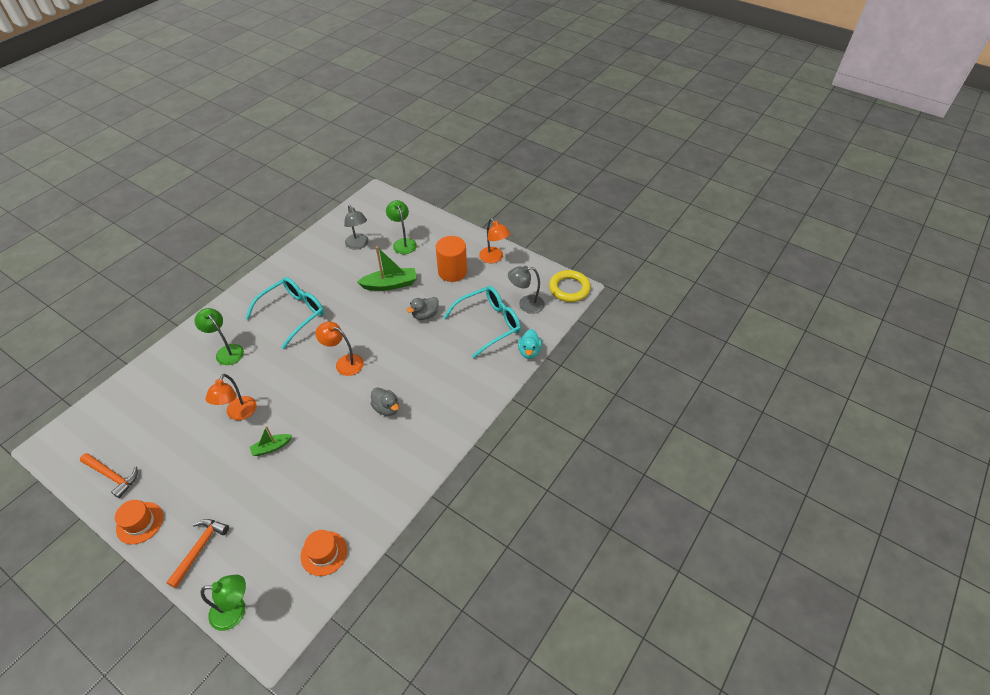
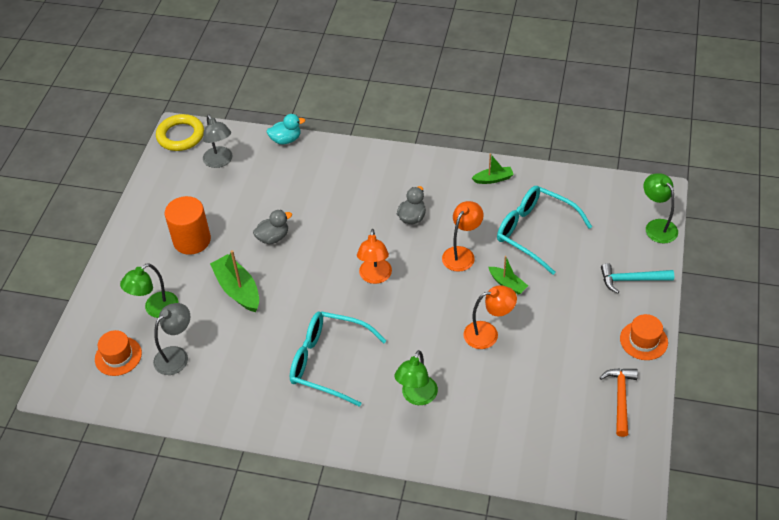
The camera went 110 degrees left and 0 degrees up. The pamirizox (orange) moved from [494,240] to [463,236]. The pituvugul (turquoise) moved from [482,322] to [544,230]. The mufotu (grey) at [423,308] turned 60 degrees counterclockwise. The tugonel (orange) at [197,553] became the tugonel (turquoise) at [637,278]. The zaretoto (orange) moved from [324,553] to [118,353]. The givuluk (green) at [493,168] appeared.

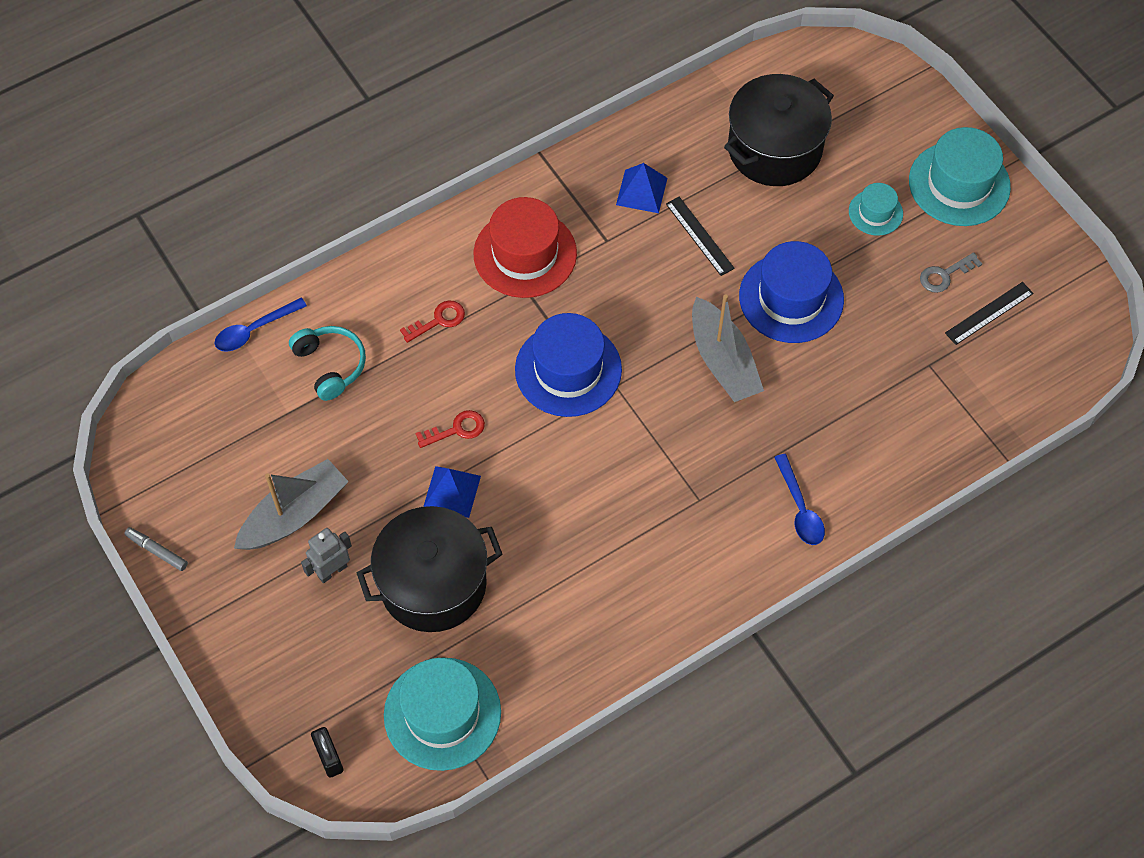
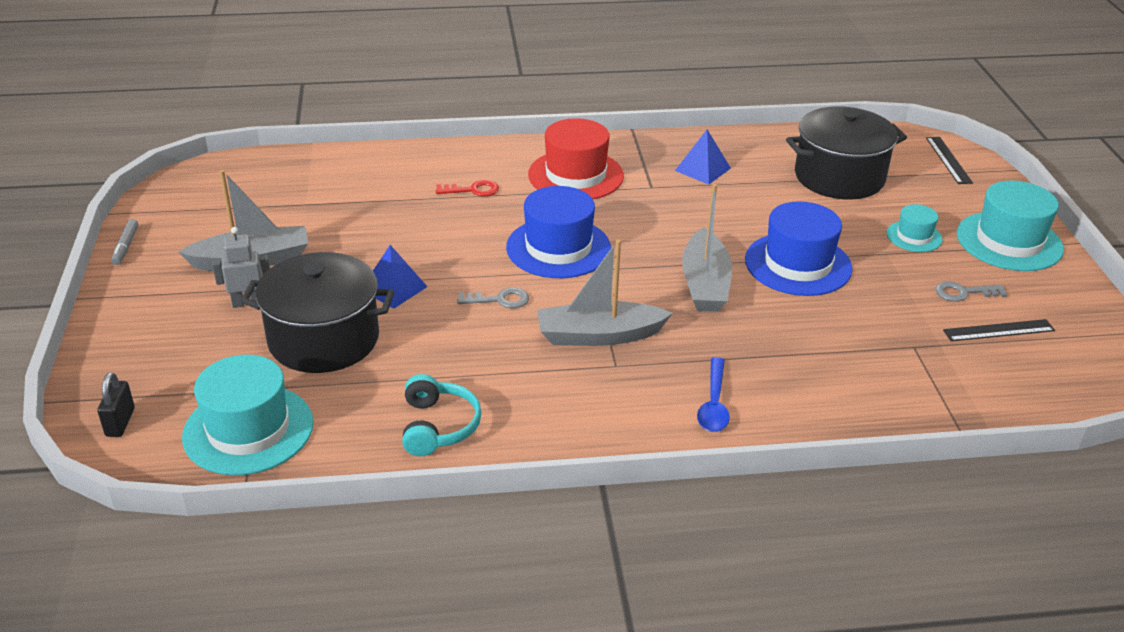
The camera went 25 degrees right and 25 degrees down. The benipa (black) moved from [700,236] to [949,160]. The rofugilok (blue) at [261,324] disappeared. The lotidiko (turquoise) moved from [327,363] to [442,415]. The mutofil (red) at [450,429] disappeared. The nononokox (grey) at [156,549] turned 150 degrees counterclockwise. The givuluk (grey) at [605,293] appeared. The mutofil (grey) at [493,298] appeared.

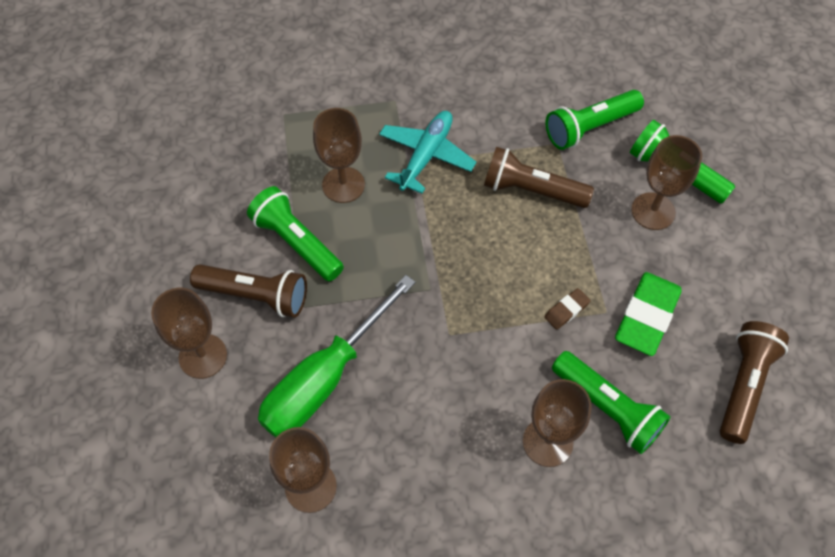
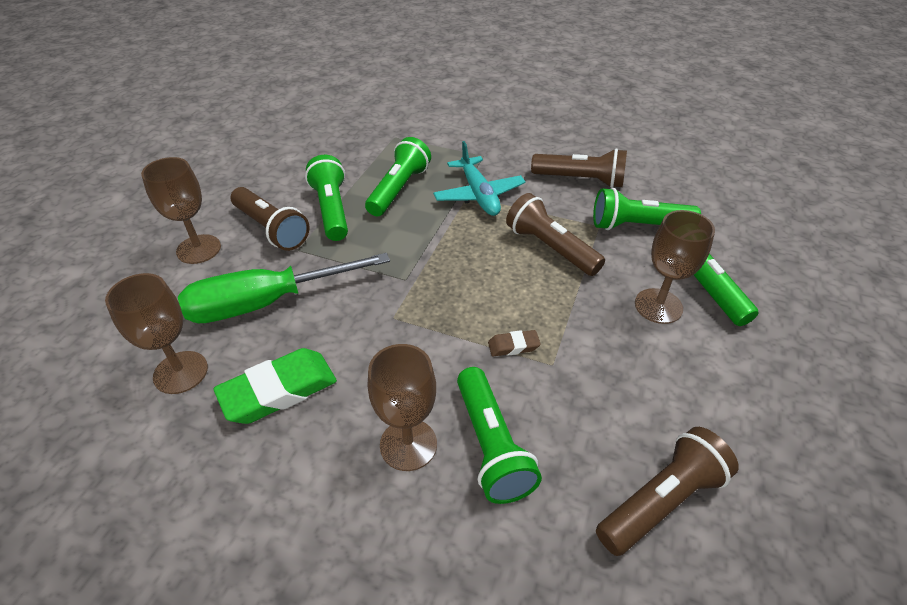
The camera went 30 degrees right and 15 degrees down. The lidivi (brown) at [339,155] was replaced by the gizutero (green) at [398,176]. The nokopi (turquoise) at [427,152] turned 105 degrees clockwise. The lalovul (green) moved from [648,314] to [275,386]. The gizutero (brown) at [579,168] appeared.

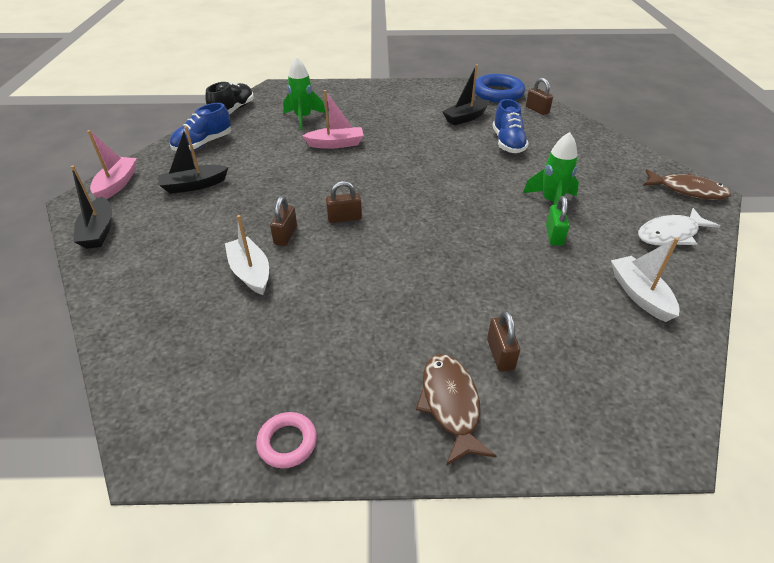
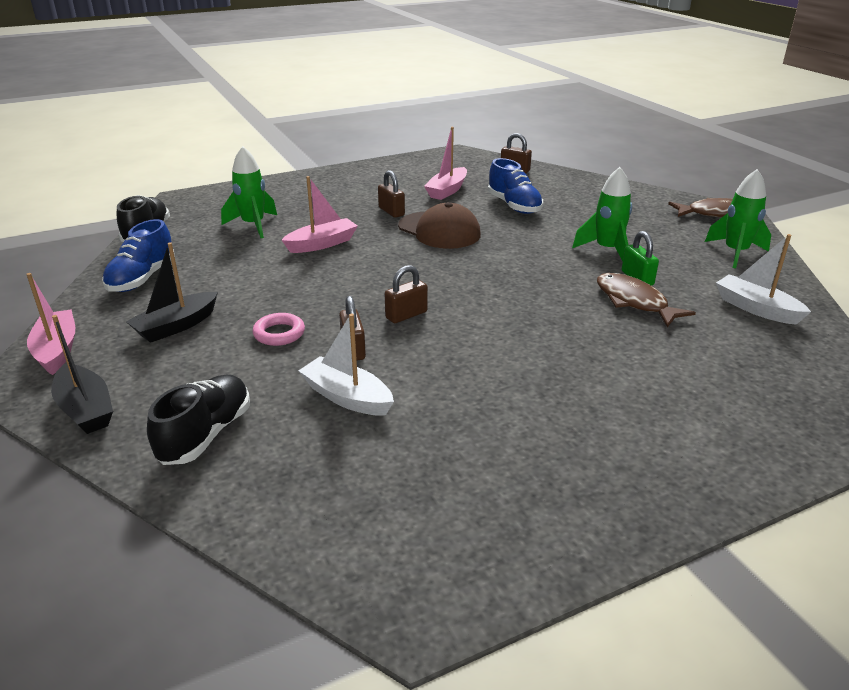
The camera went 25 degrees left and 10 degrees down. The givuluk (black) at [465,95] became the givuluk (pink) at [445,163]. The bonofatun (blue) at [499,88] disappeared. The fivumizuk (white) at [679,226] was replaced by the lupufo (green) at [738,218]. The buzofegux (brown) moved from [503,341] to [391,194]. The fivumizuk (brown) moved from [456,410] to [646,300]. The bonofatun (pink) moved from [286,440] to [278,329]. The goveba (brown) at [439,225] appeared. The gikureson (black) at [198,420] appeared.

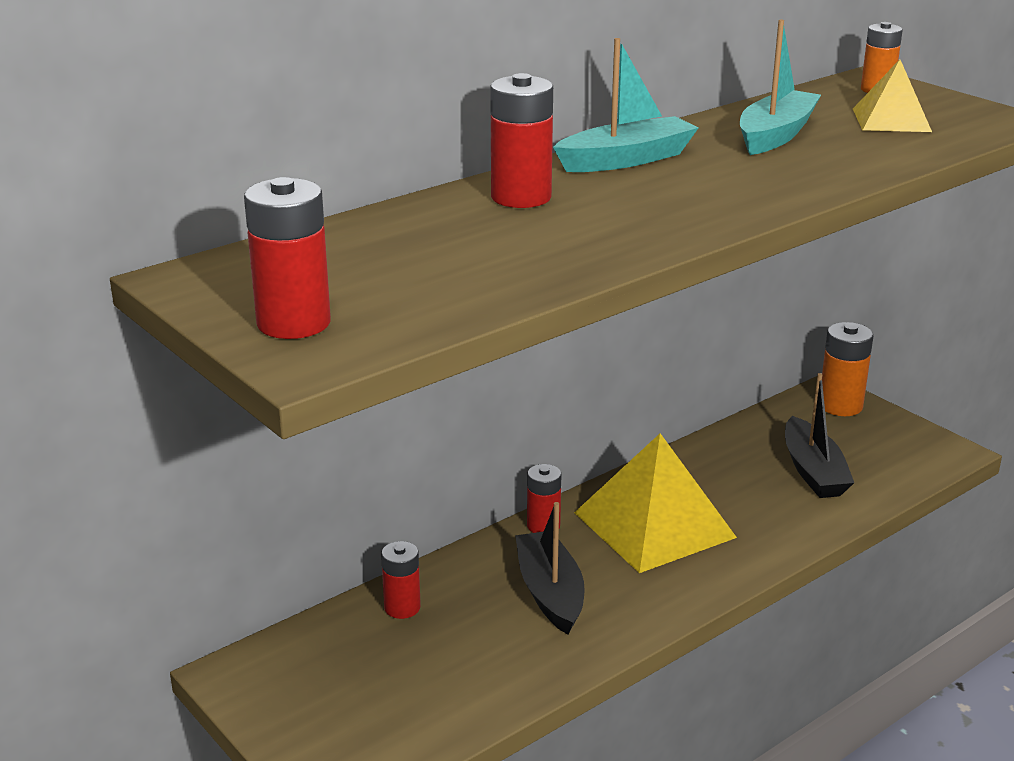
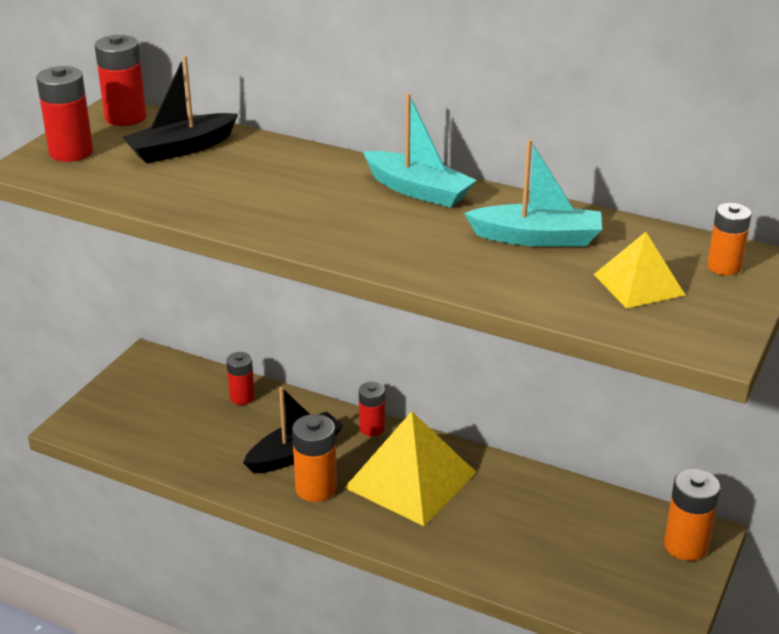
The camera went 65 degrees right and 5 degrees up. The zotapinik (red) moved from [521,140] to [121,80]. The givuluk (black) moved from [819,435] to [180,110]. The zotapinik (orange) at [314,458] appeared.

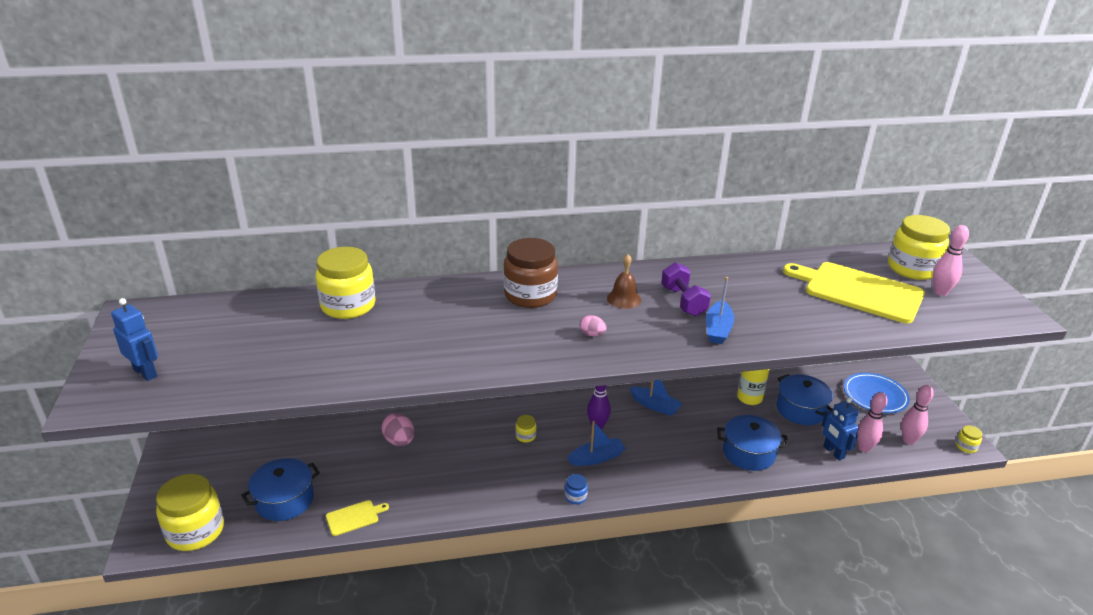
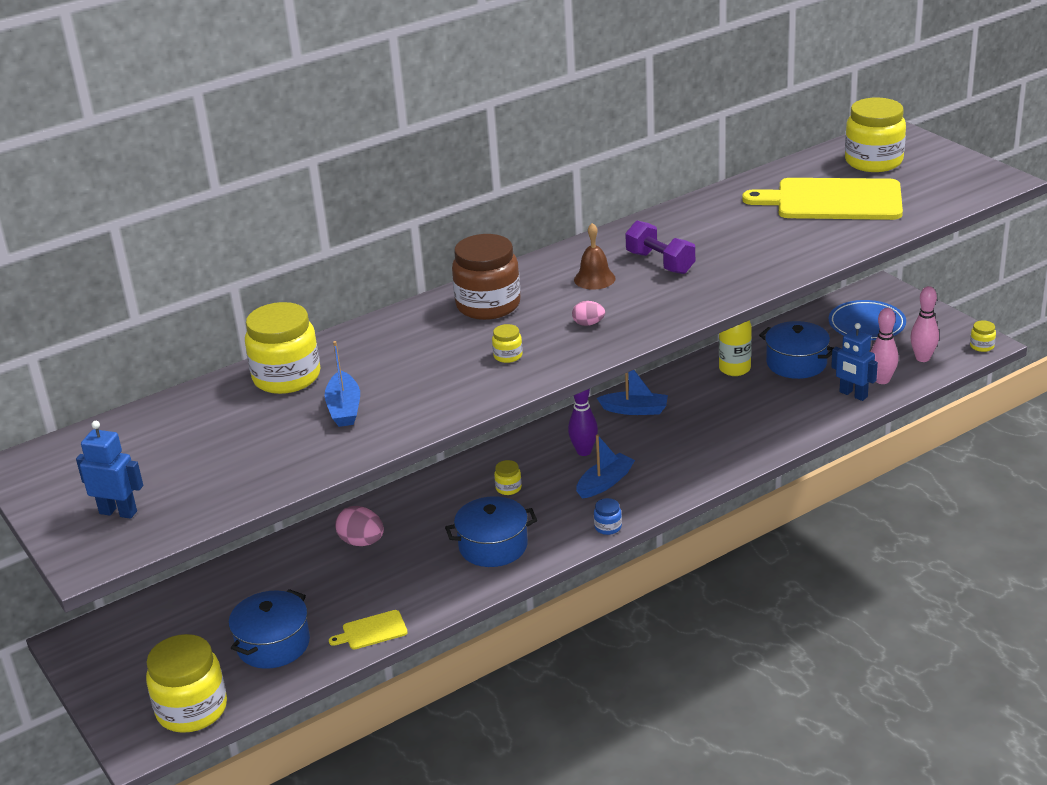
The camera went 20 degrees left and 0 degrees up. The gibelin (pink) at [951,260] disappeared. The givuluk (blue) moved from [720,310] to [342,384]. The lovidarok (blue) moved from [752,443] to [491,531]. The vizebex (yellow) at [357,518] turned 150 degrees counterclockwise. The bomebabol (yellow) at [507,343] appeared.

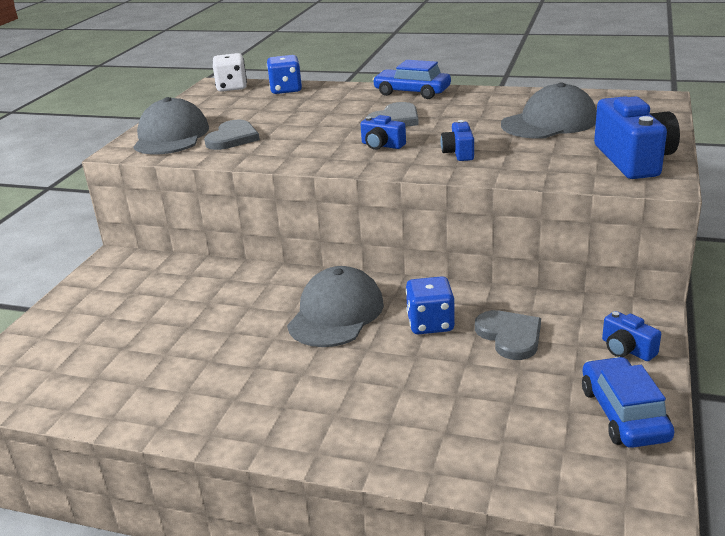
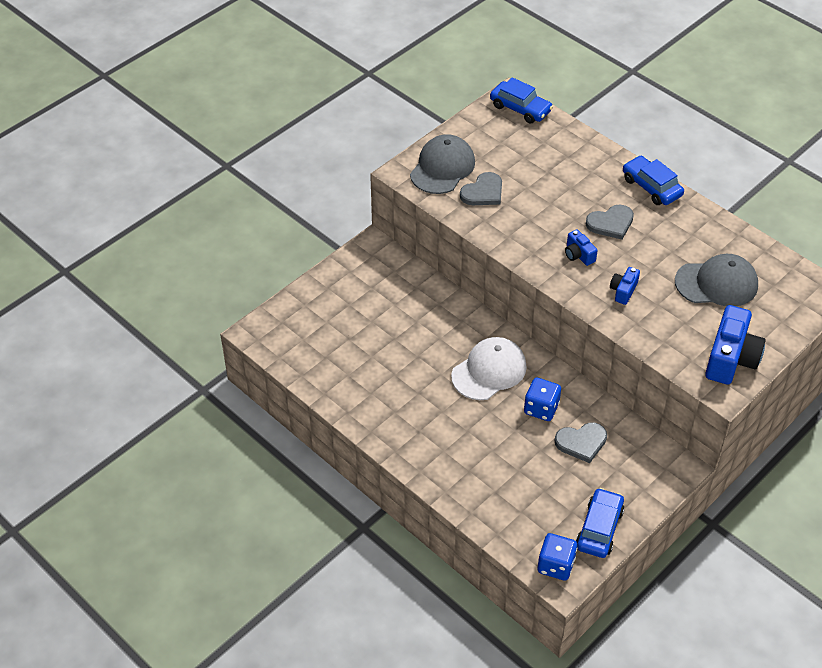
The camera went 25 degrees right and 20 degrees up. The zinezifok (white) at [229,72] was replaced by the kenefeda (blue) at [521,100]. The zinezifok (blue) moved from [284,74] to [557,556]. The goveba (grey) at [335,306] became the goveba (white) at [489,368]. The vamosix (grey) at [508,335] turned 75 degrees clockwise. The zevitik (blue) at [631,336] disappeared.

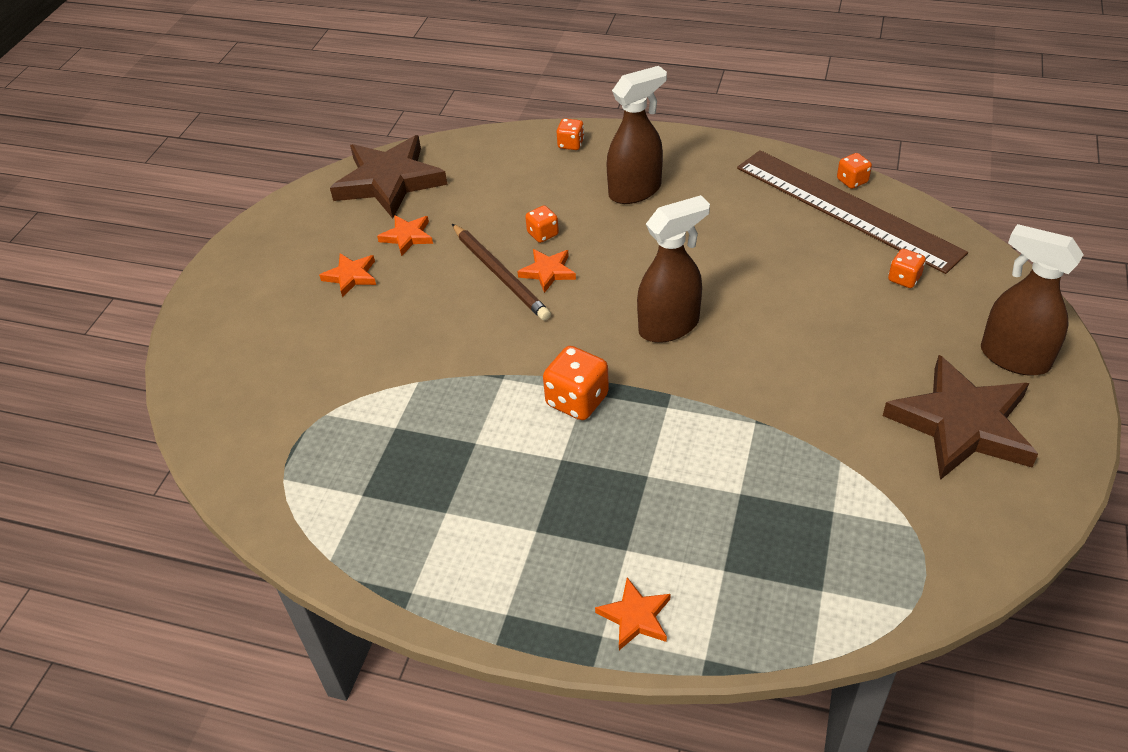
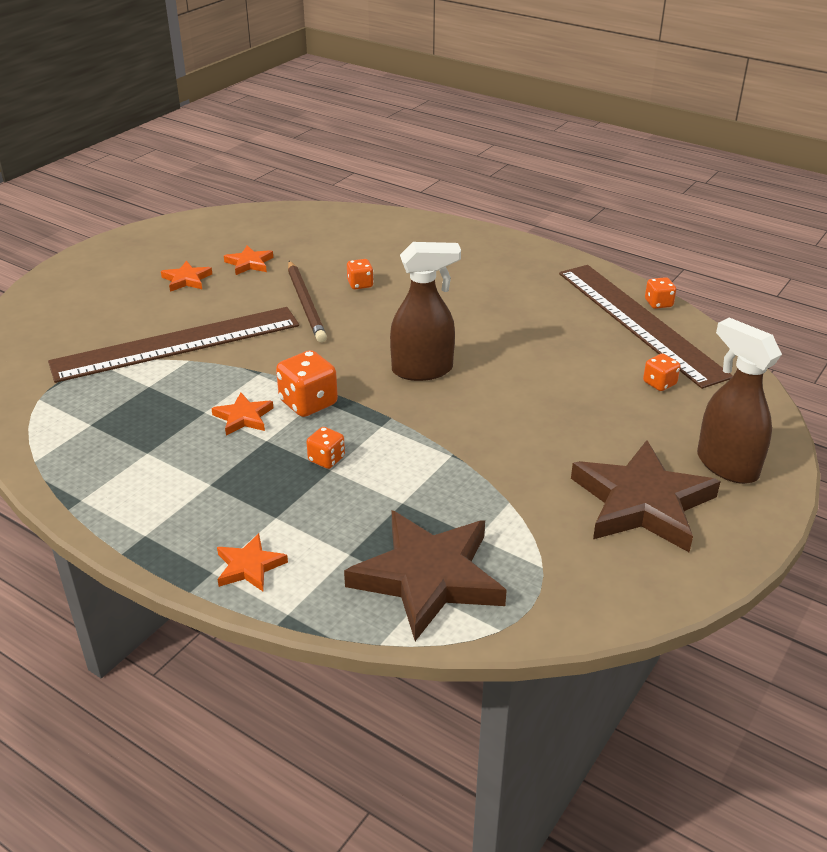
The camera went 15 degrees right and 10 degrees down. The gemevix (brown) at [636,135] disappeared. The zinezifok (orange) moved from [570,134] to [325,448]. The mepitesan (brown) moved from [388,176] to [425,575]. The mepitesan (orange) moved from [546,271] to [242,414]. The benipa (brown) at [173,345] appeared.

